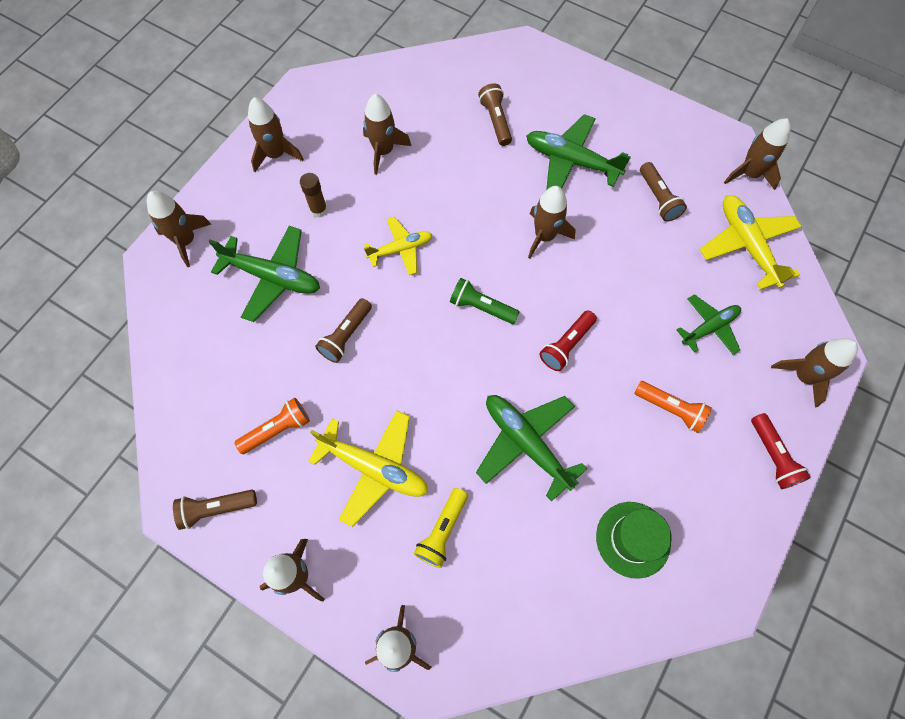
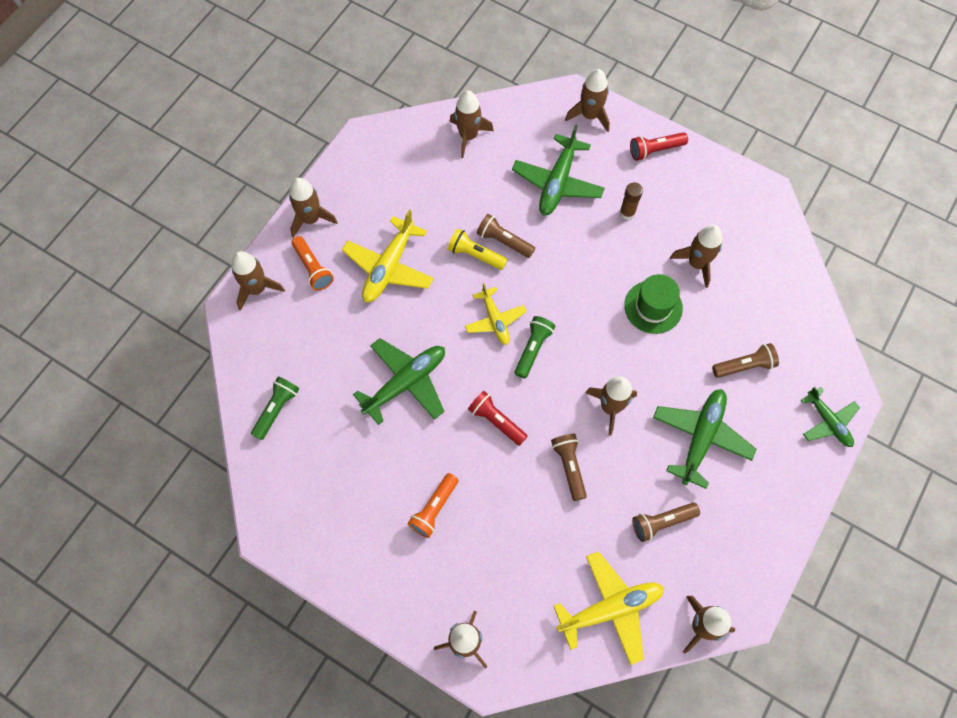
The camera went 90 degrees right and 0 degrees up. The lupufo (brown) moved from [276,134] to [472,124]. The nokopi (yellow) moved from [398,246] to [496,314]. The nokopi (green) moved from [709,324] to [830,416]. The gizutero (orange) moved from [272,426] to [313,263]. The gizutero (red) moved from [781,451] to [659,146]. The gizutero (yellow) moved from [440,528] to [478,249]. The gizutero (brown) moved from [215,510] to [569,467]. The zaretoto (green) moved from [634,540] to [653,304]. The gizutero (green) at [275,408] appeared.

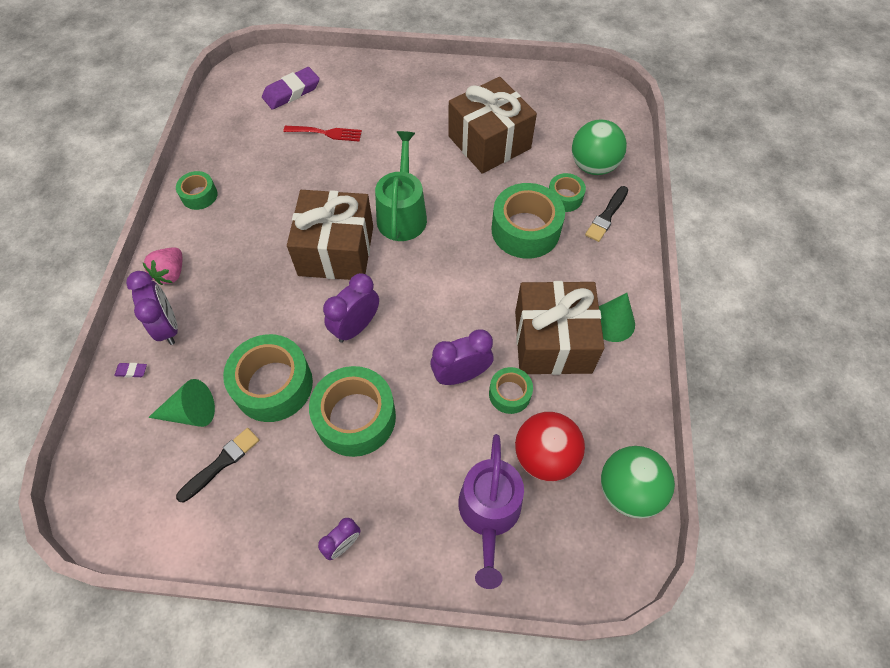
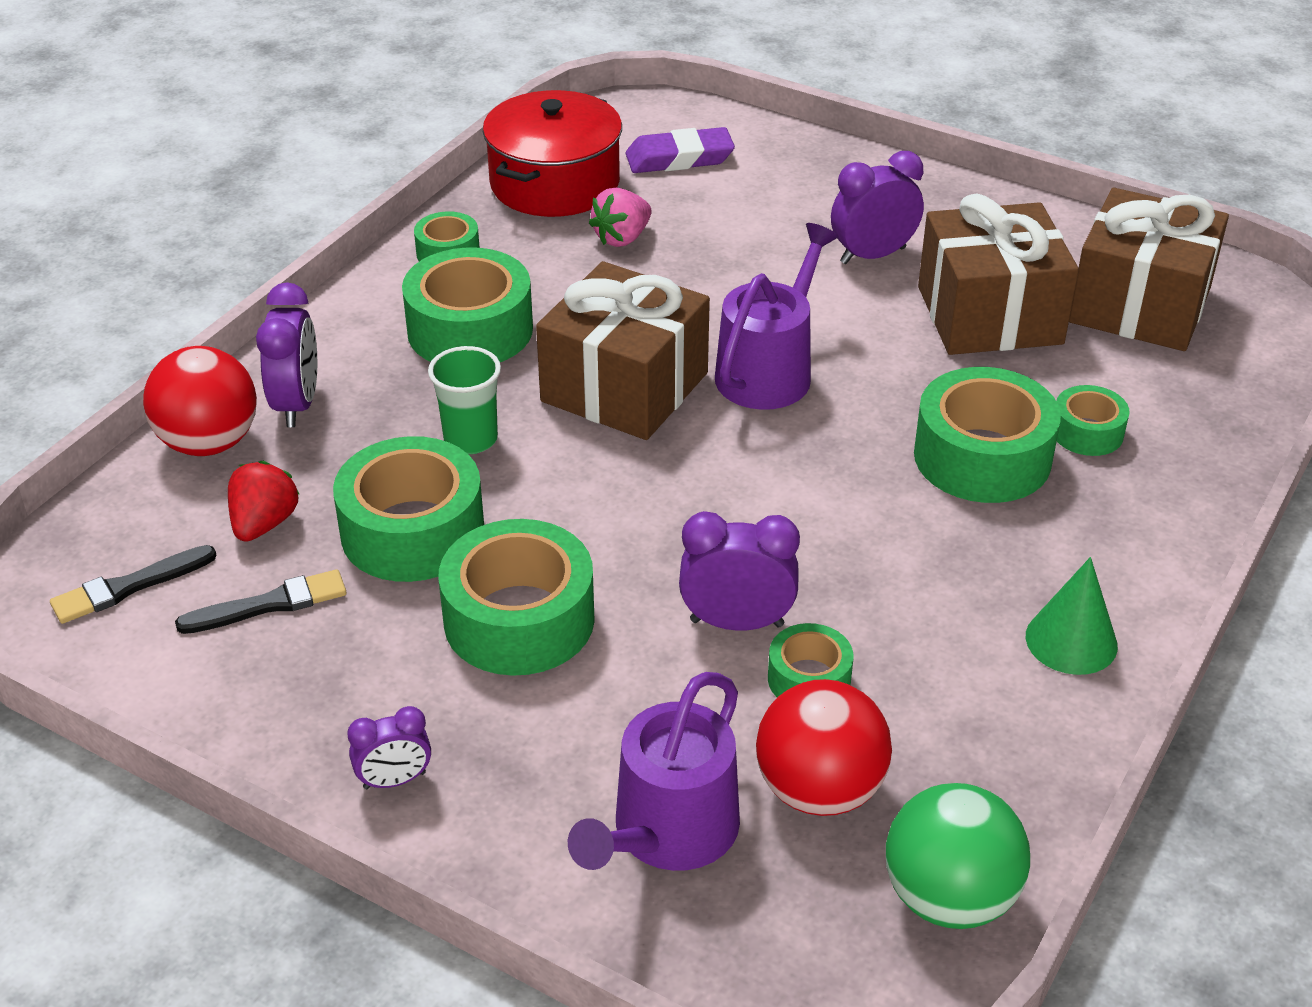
The camera went 25 degrees right and 20 degrees down. The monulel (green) at [599,147] disappeared. The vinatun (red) at [323,133] disappeared. The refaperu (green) at [401,186] became the refaperu (purple) at [777,316]. The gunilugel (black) moved from [606,214] to [133,584]. The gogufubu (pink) moved from [162,266] to [620,217]. The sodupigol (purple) moved from [351,308] to [877,207]. The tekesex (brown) moved from [560,328] to [1149,269]. The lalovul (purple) at [131,370] was replaced by the monulel (red) at [200,401]. The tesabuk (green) at [181,403] was replaced by the gogufubu (red) at [264,501]. The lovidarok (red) at [552,153] appeared. The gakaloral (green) at [467,305] appeared. The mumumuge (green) at [464,400] appeared.

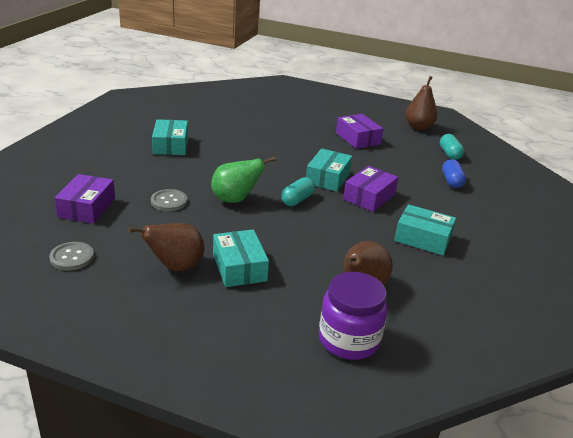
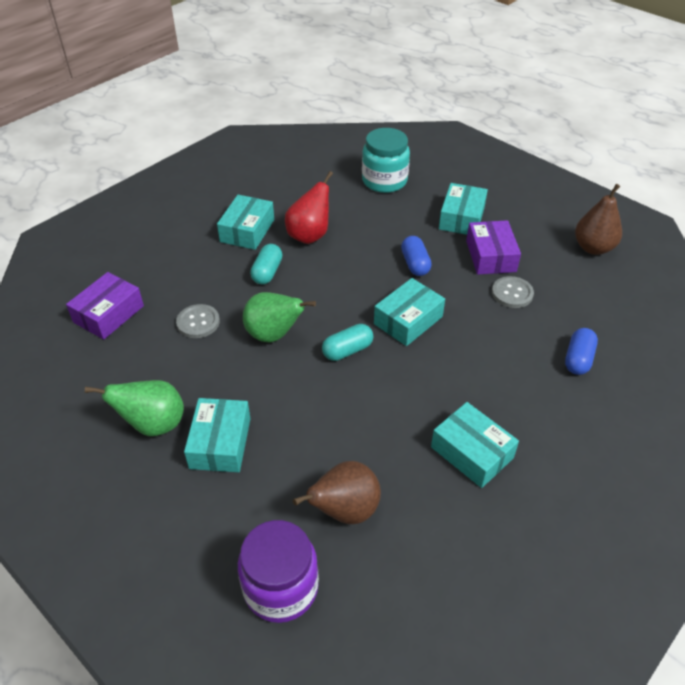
The camera went 25 degrees right and 15 degrees up. The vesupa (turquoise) moved from [452,147] to [266,264]. The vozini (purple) at [370,189] disappeared. The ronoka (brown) at [166,247] became the ronoka (green) at [134,408]. The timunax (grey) moved from [71,256] to [513,292]. The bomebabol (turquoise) at [386,160] appeared. The ronoka (red) at [309,207] appeared. The vozini (turquoise) at [463,209] appeared. The vesupa (blue) at [416,256] appeared.

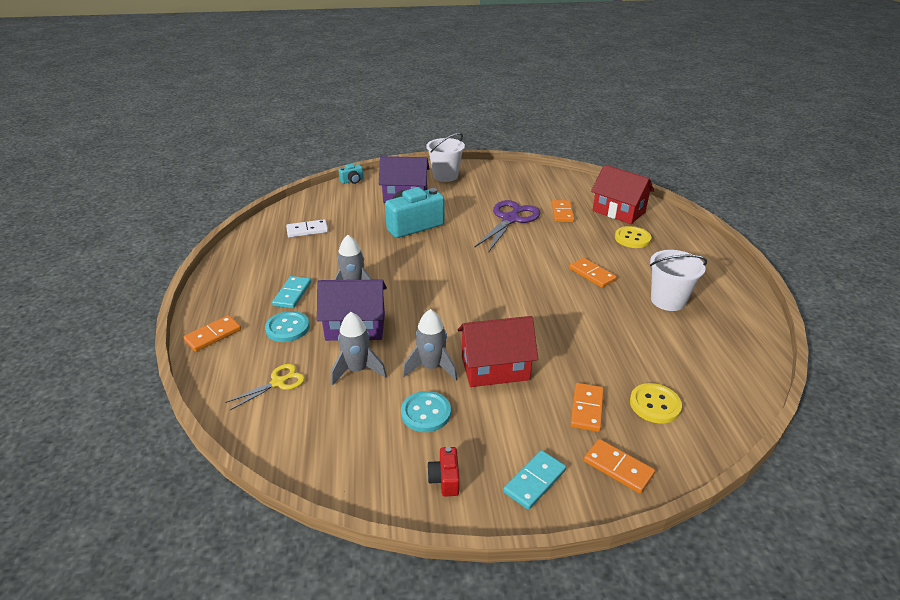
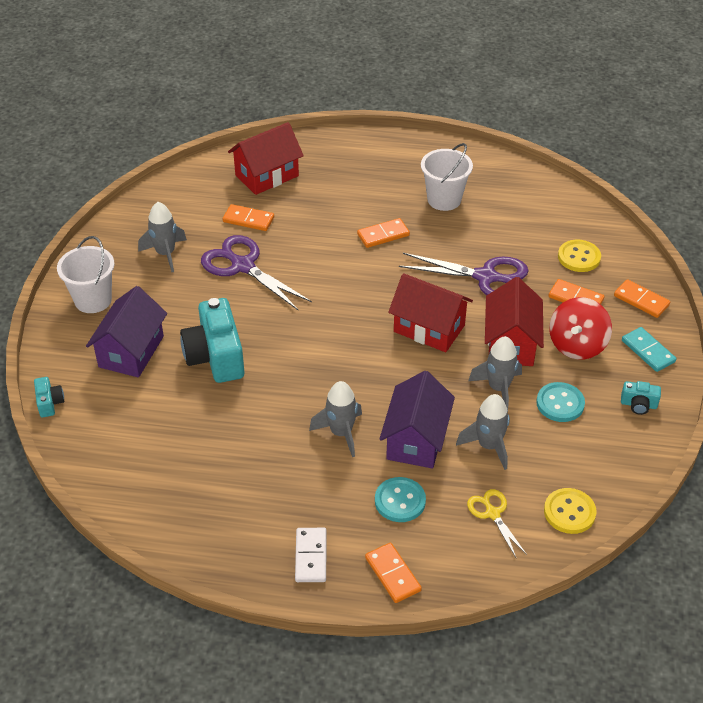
The camera went 75 degrees left and 10 degrees up. The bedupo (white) moved from [307,228] to [311,555]. The timunax (yellow) moved from [633,237] to [570,511]. The bedupo (turquoise) at [291,292] disappeared. The bedupo (orange) at [619,466] turned 75 degrees clockwise. The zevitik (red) at [443,472] became the zevitik (turquoise) at [641,398]. The lupufo (grey) at [162,237] appeared. The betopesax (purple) at [464,274] appeared. The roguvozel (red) at [430,312] appeared. The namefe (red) at [580,328] appeared.

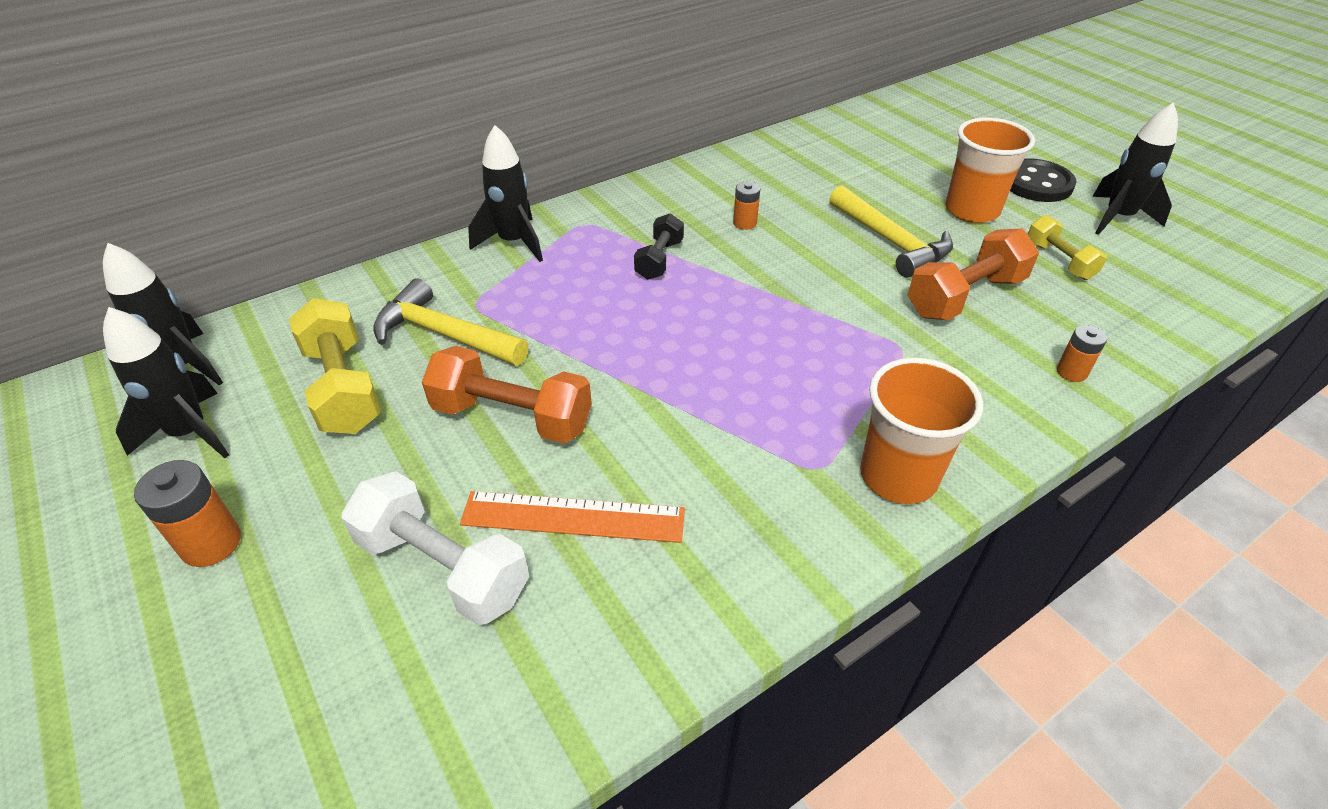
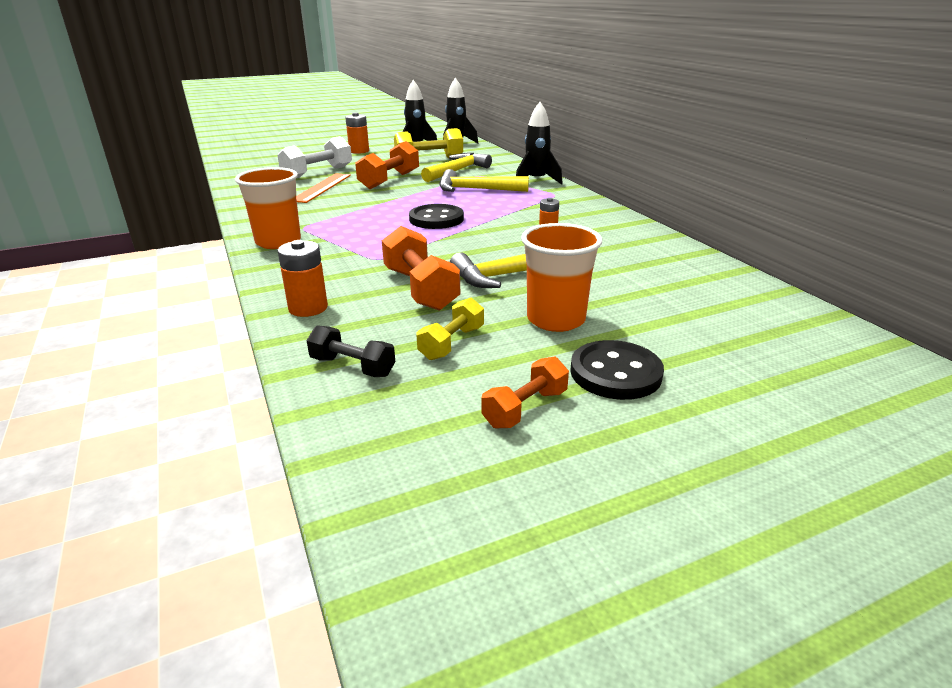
The camera went 100 degrees right and 15 degrees down. The lupufo (black) at [1135,168] was replaced by the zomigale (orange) at [525,392]. The zomigale (black) moved from [659,246] to [351,351]. The zomigale (yellow) at [1067,247] turned 45 degrees counterclockwise. The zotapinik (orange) at [1082,353] changed to 1.59 times the size. The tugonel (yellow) at [484,180] appeared. The timunax (black) at [436,216] appeared.

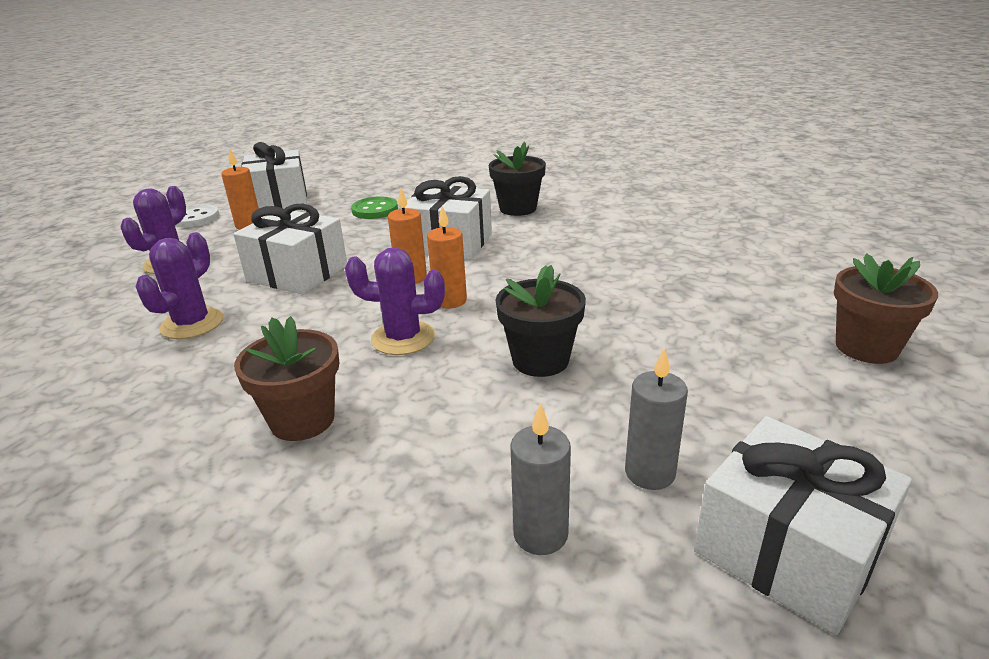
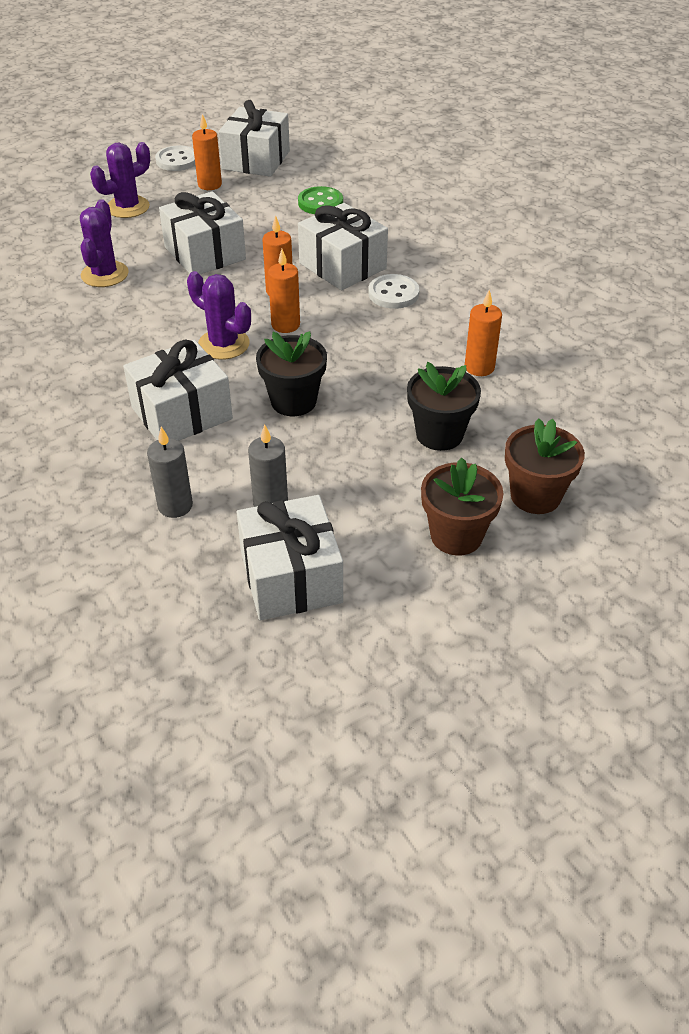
The camera went 30 degrees right and 15 degrees up. The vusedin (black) moved from [517,179] to [444,406]. The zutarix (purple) at [179,285] turned 45 degrees counterclockwise. The vusedin (brown) moved from [286,378] to [462,506]. The timunax (white) at [393,291] appeared. The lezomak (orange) at [483,333] appeared. The tekesex (white) at [178,390] appeared.

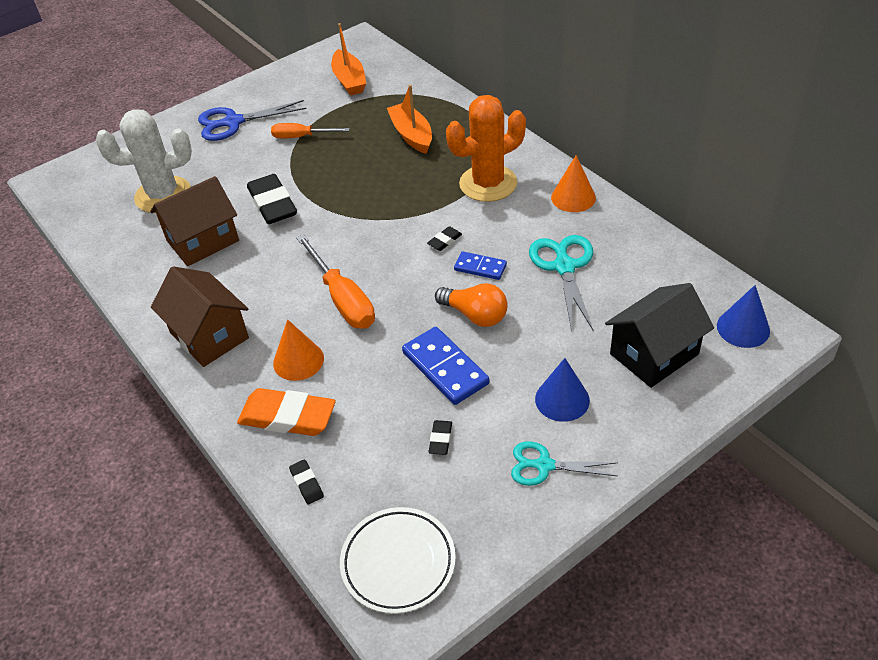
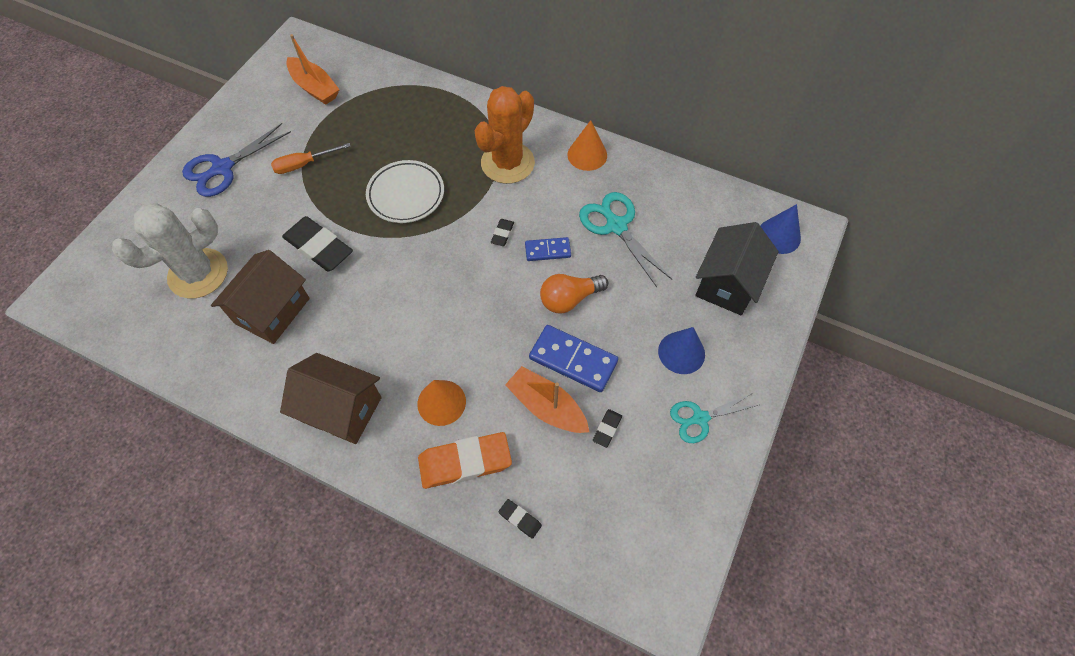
The camera went 30 degrees left and 15 degrees up. The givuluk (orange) moved from [409,119] to [547,399]. The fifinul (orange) at [335,281] disappeared. The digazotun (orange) at [471,305] turned 150 degrees clockwise. The lalovul (black) at [440,437] turned 45 degrees clockwise. The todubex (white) moved from [398,560] to [405,191].

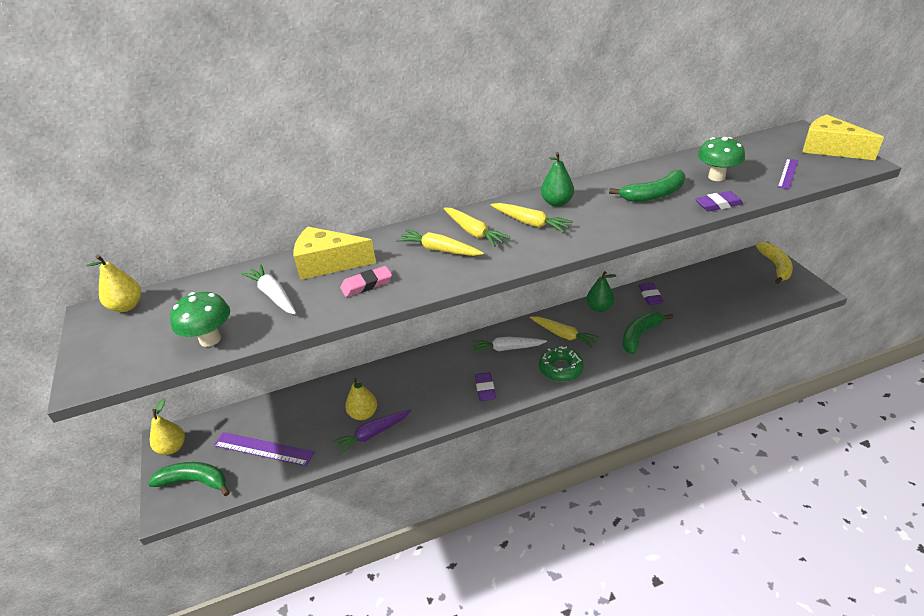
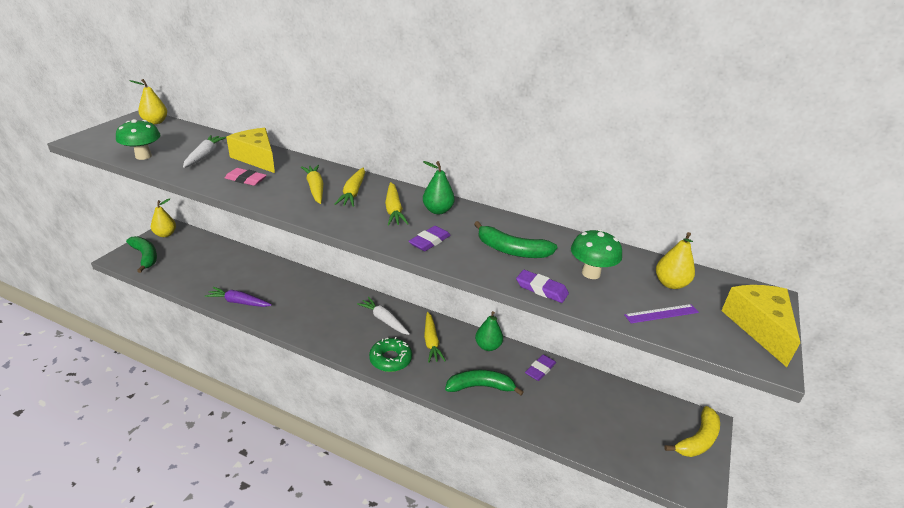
The camera went 40 degrees right and 5 degrees down. The lalovul (purple) moved from [485,386] to [430,238]. The ronoka (yellow) moved from [361,399] to [675,260]. The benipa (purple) at [264,449] disappeared.

